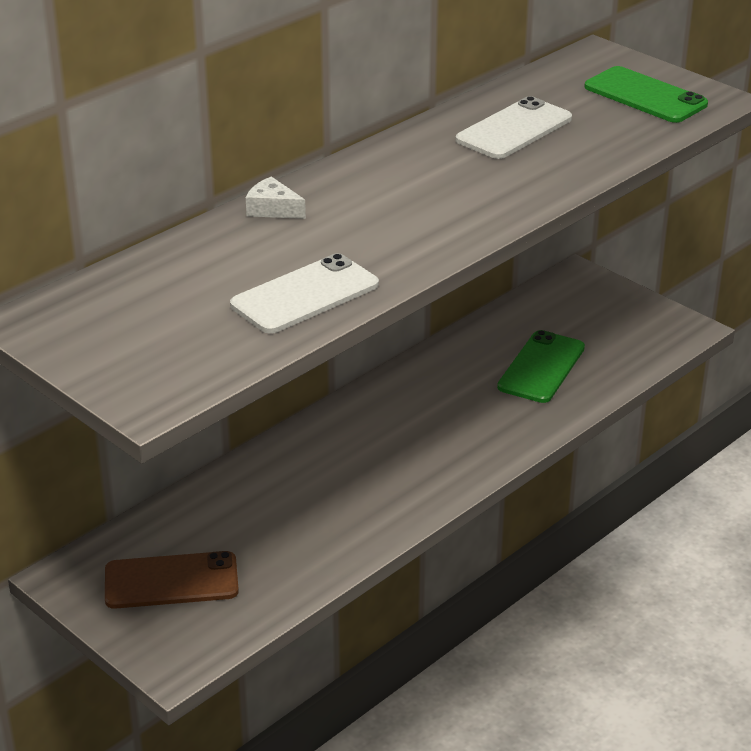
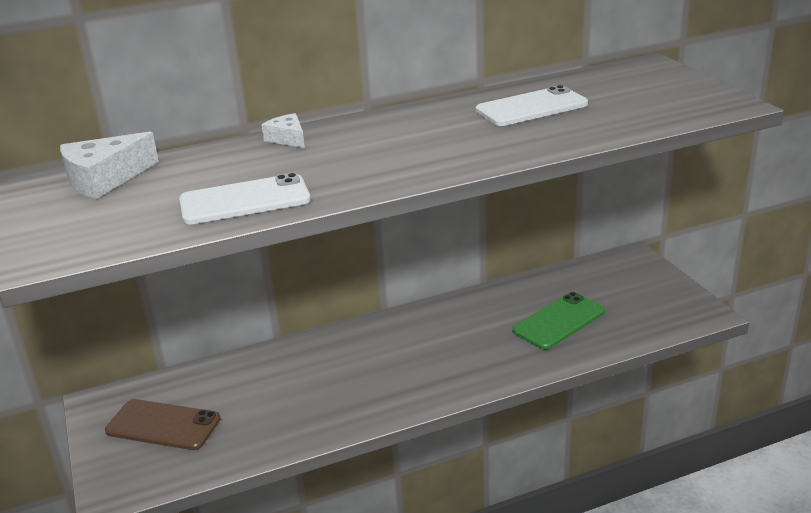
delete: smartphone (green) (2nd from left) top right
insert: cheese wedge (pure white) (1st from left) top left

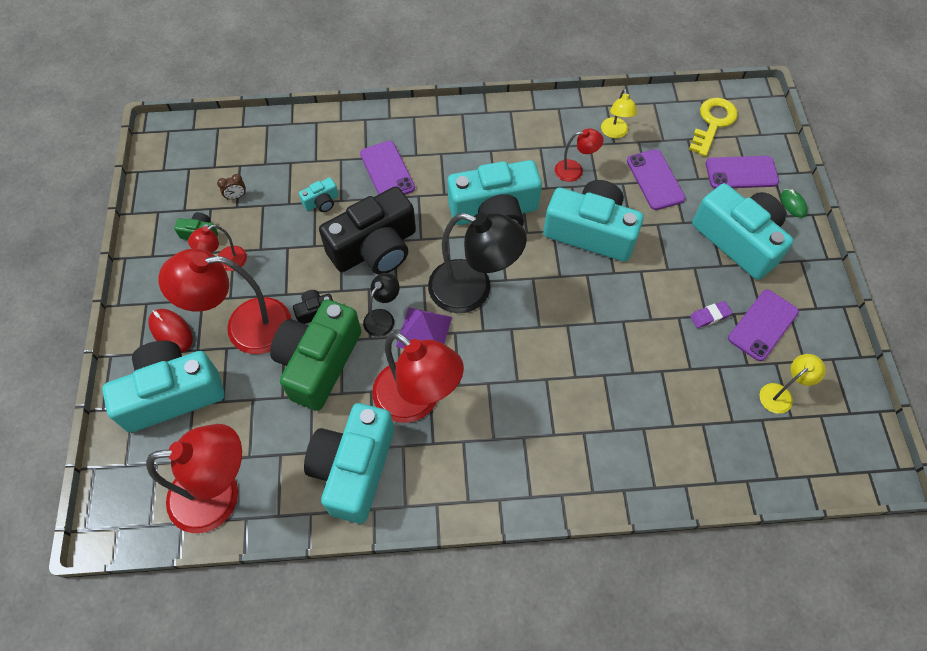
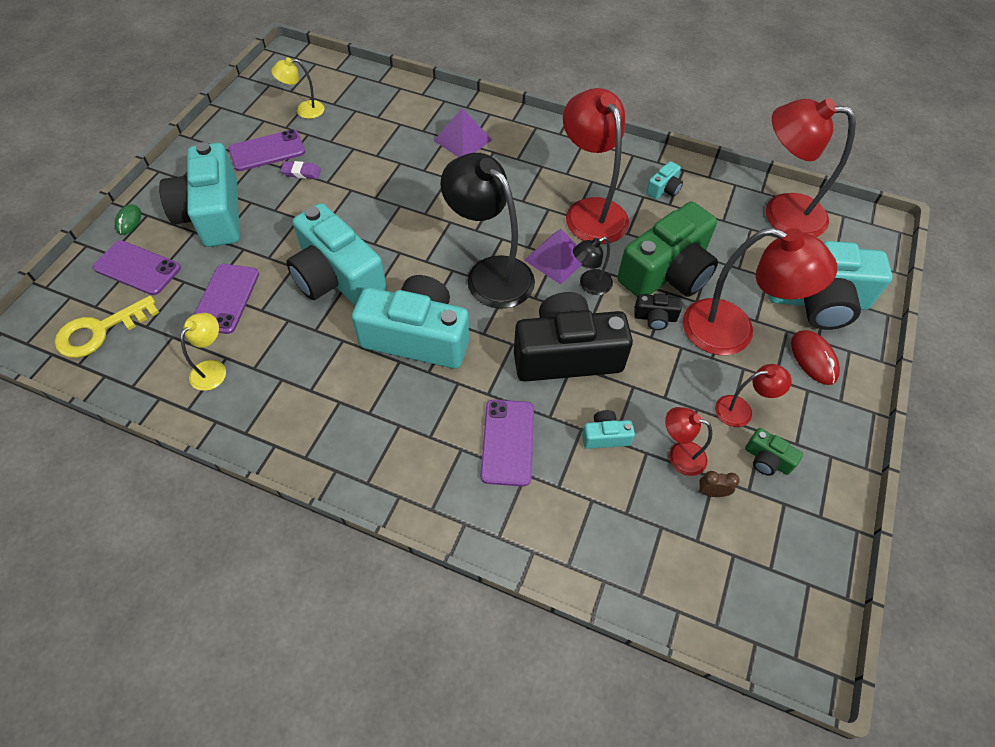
insert: solid pyramid (violet) (1st from left) top centre
move: reading lamp (crimson) (5th from left in the first image) top centre to reading lamp (crimson) (2nd from left) middle right
resize: photo camera (teal) (3rd from left in the first image) bottom centre = top right x0.42

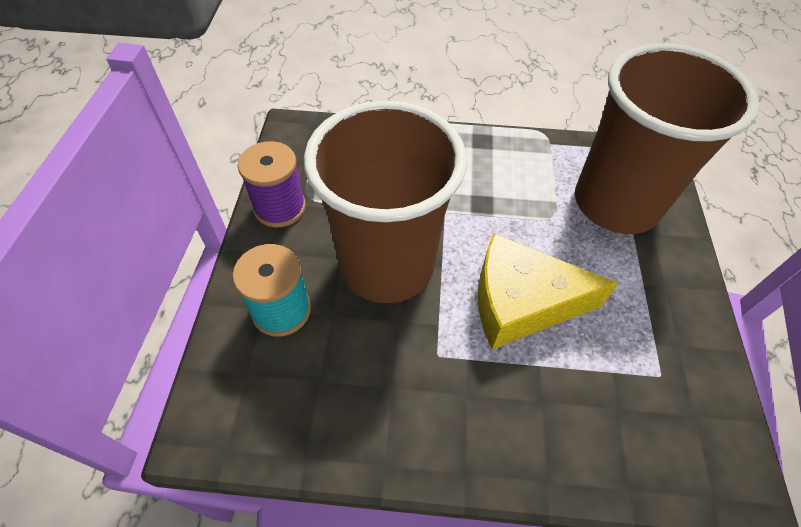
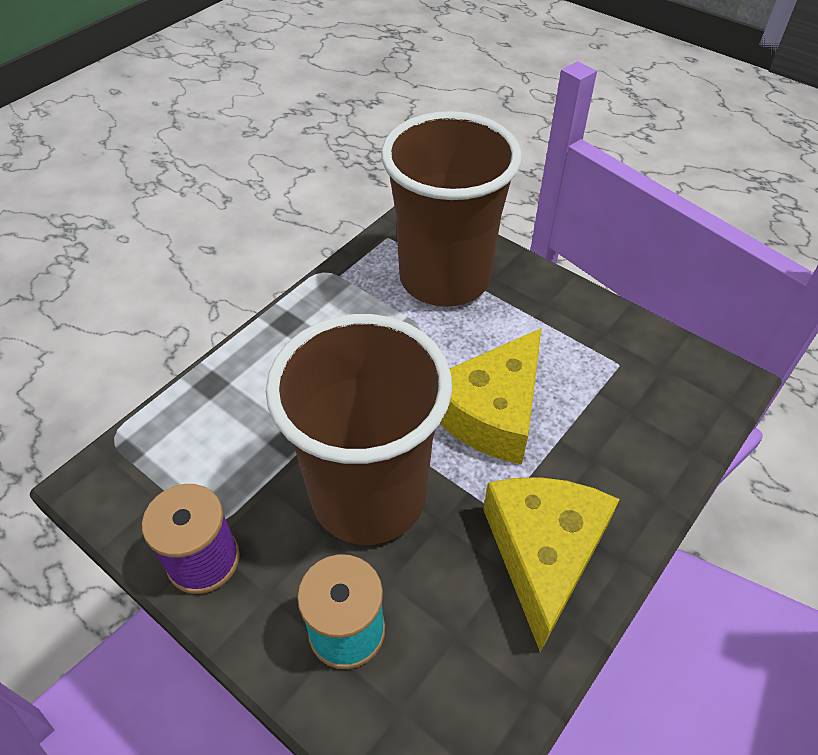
insert: cheese wedge (golden) (2nd from left) bottom right

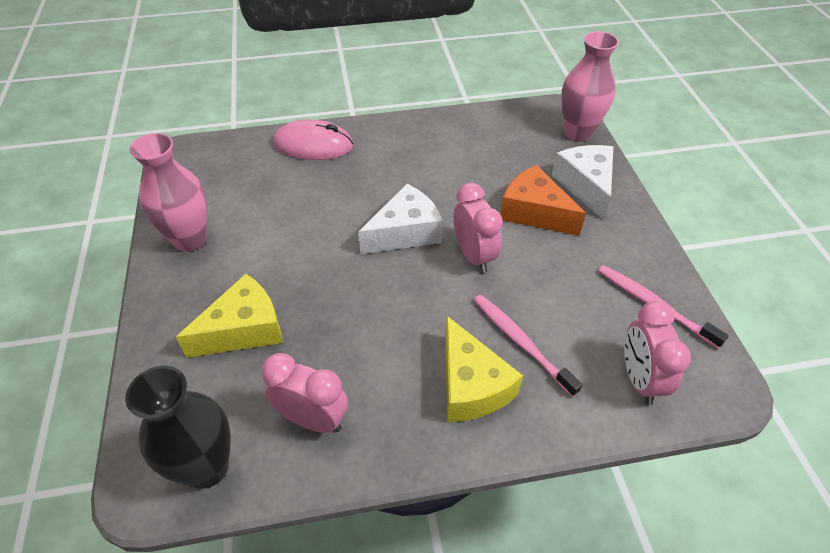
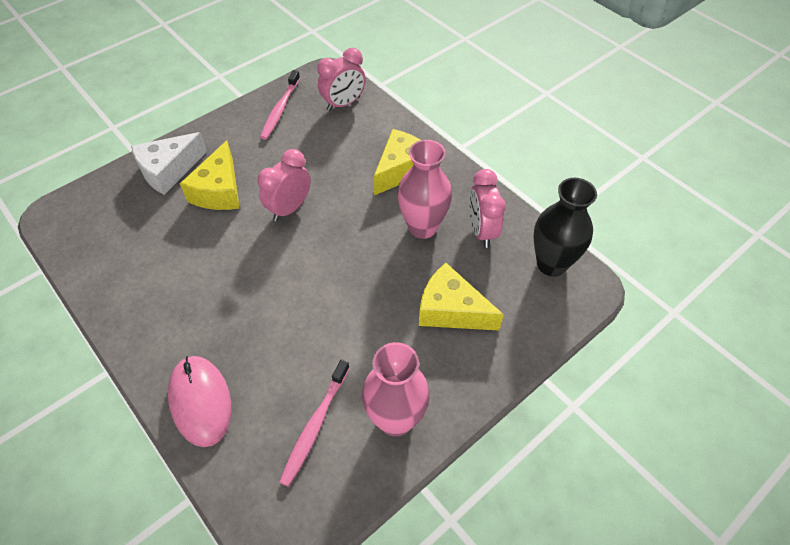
delete: cheese wedge (pure white) (1st from left) centre
move: vase (rosy) (2nd from left) top right to centre; toothbrush (rosy) (1st from left in the first image) centre to toothbrush (rosy) (2nd from left) bottom centre
recolor: cheese wedge (orange) centre to cheese wedge (golden) (1st from left) top left

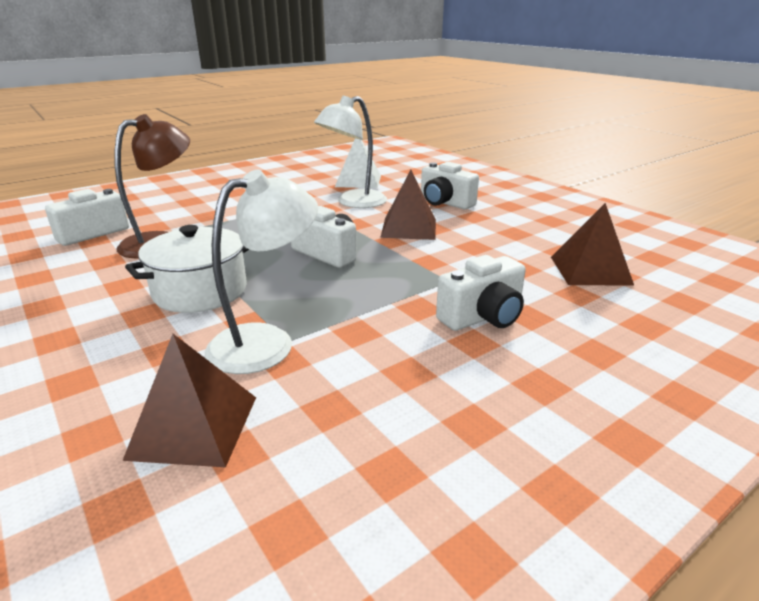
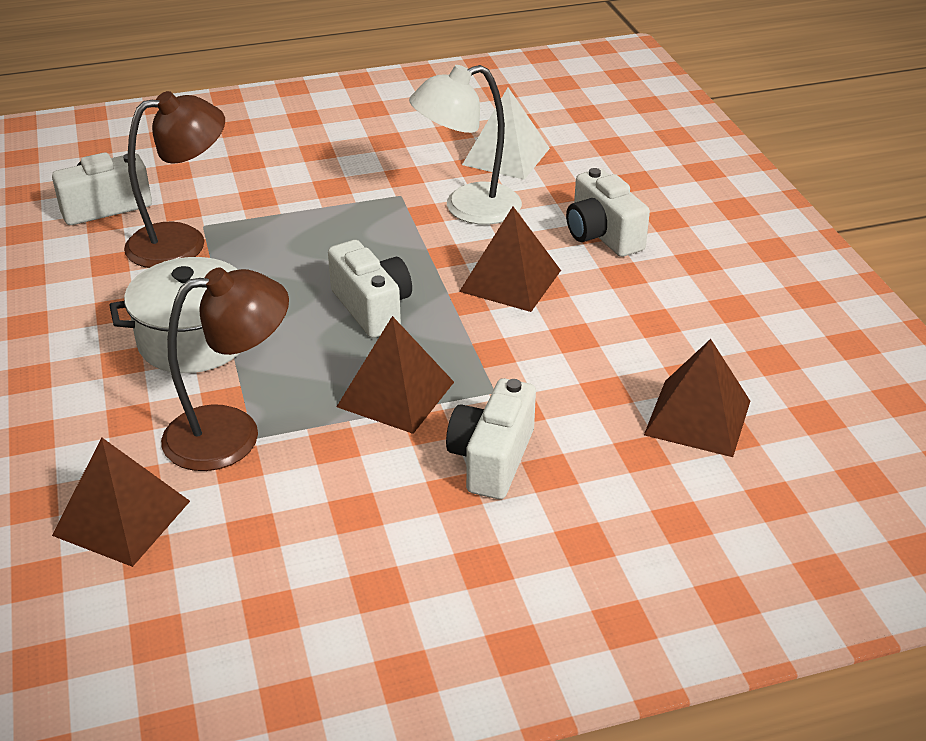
insert: solid pyramid (russet) (2nd from left) centre
recolor: reading lamp (pure white) (1st from left) centre to reading lamp (russet) (2nd from left) middle left
rotate: photo camera (pure white) (4th from left in the first image) centre = centre 120 degrees clockwise

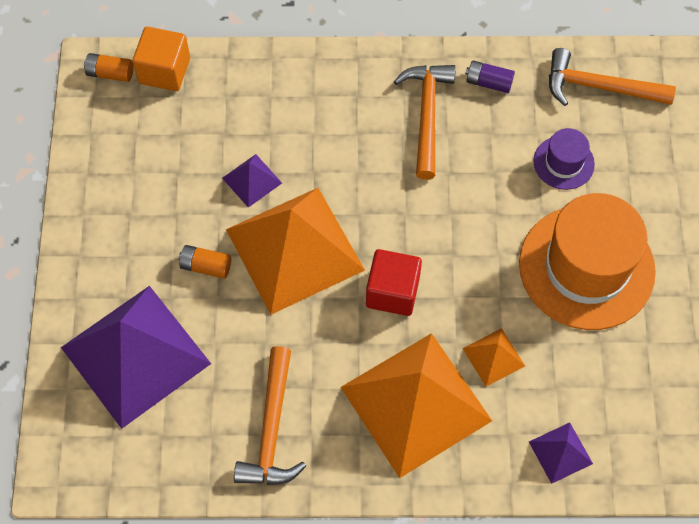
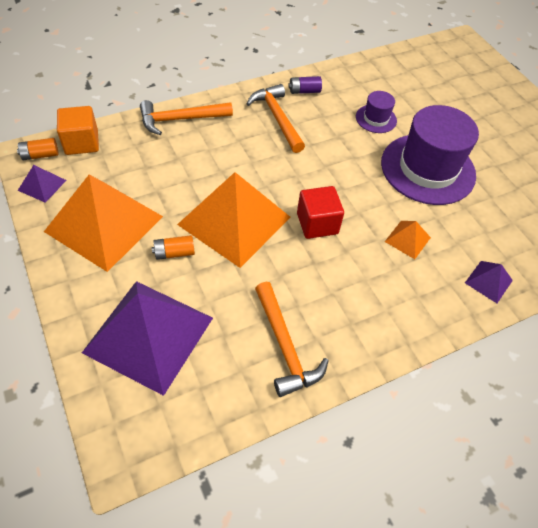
move: carpenter's hammer (orange) (3rd from left in the first image) top right to carpenter's hammer (orange) (1st from left) top centre; solid pyramid (violet) (2nd from left in the first image) centre to solid pyramid (violet) (1st from left) middle left; solid pyramid (orange) (2nd from left in the first image) bottom centre to solid pyramid (orange) (1st from left) middle left
recolor: hat (orange) middle right to hat (violet) (2nd from left) top right

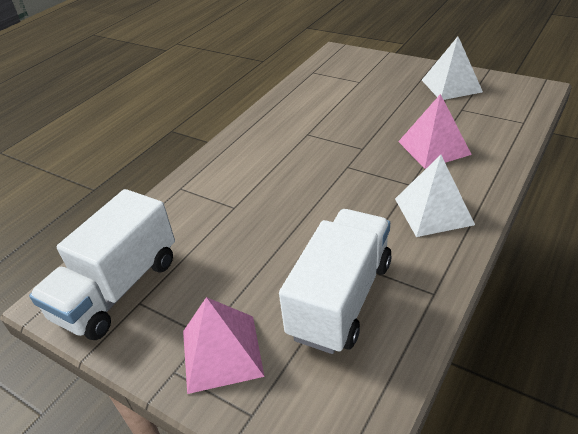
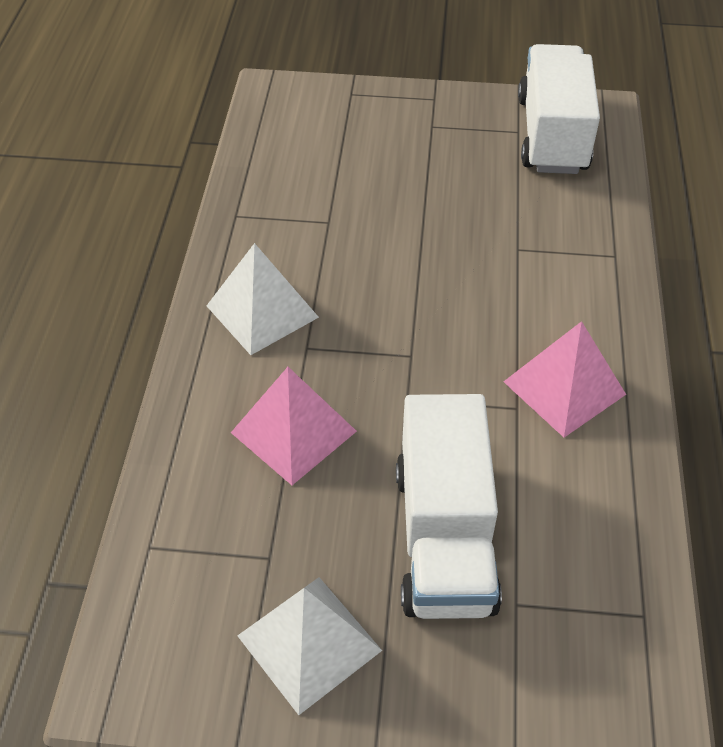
move: truck (pure white) (2nd from left in the first image) centre to truck (pure white) (1st from left) bottom centre; solid pyramid (rosy) (1st from left in the first image) bottom centre to solid pyramid (rosy) (2nd from left) middle right

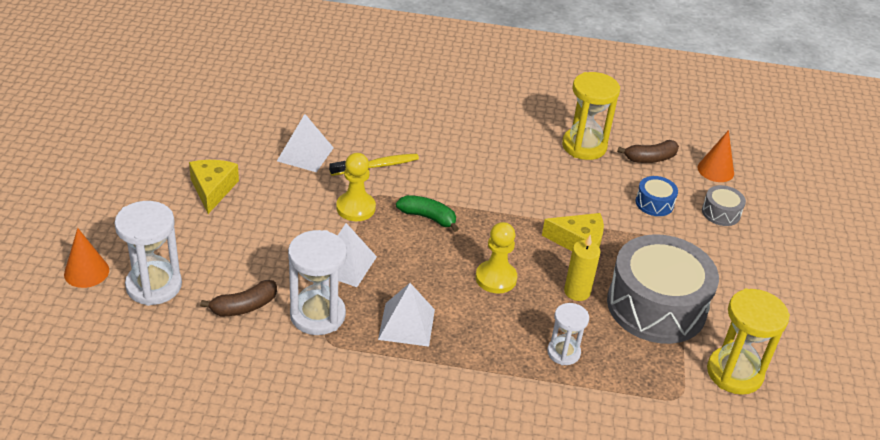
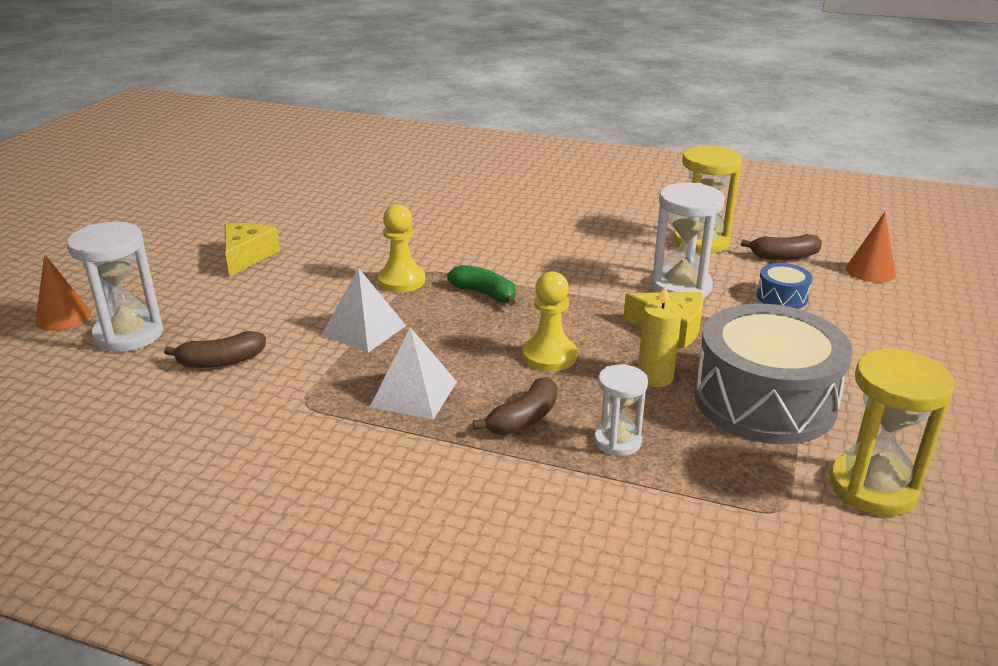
delete: solid pyramid (pure white) (1st from left) top centre; toothbrush (golden) centre; toy drum (gray) (2nd from left) middle right
insert: toy banana (russet) (2nd from left) centre
move: sand timer (pure white) (2nd from left in the first image) centre to sand timer (pure white) (3rd from left) middle right

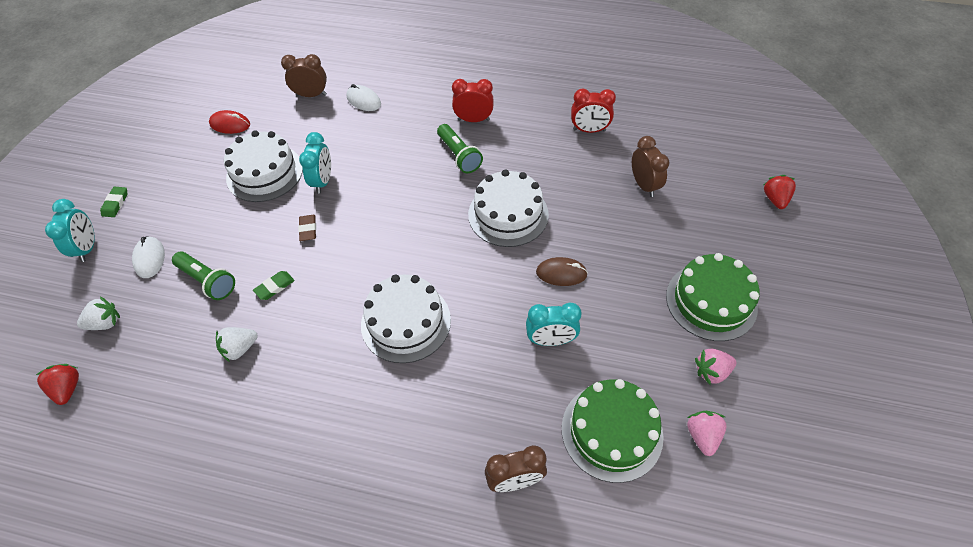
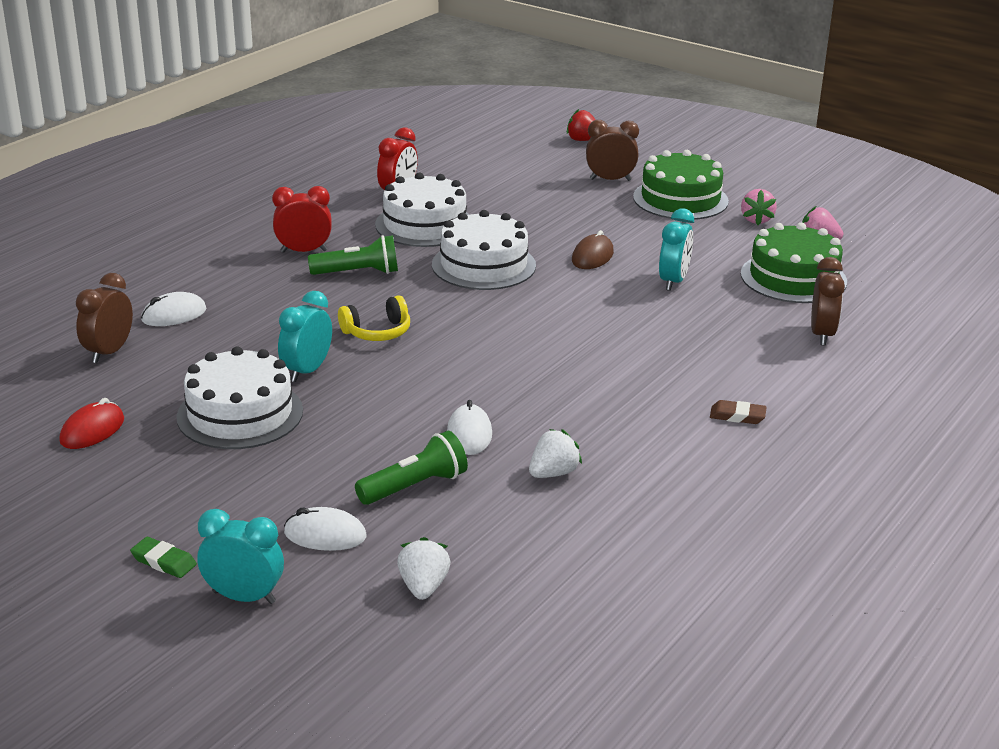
delete: berry (crimson) (1st from left) bottom left
insert: headset (golden) centre
move: alarm clock (russet) (3rd from left in the first image) top right to alarm clock (russet) (2nd from left) top centre; eraser (russet) middle left to middle right; layer cake (pure white) (2nd from left) centre to top centre
replace: eraser (green) (2nd from left) middle left to computer mouse (pure white) (3rd from left) centre
rotate: alarm clock (crimson) (1st from left) top centre = top left 60 degrees clockwise; alarm clock (teal) (2nd from left) top left = middle left 90 degrees counterclockwise; berry (pure white) (2nd from left) middle left = centre 120 degrees counterclockwise

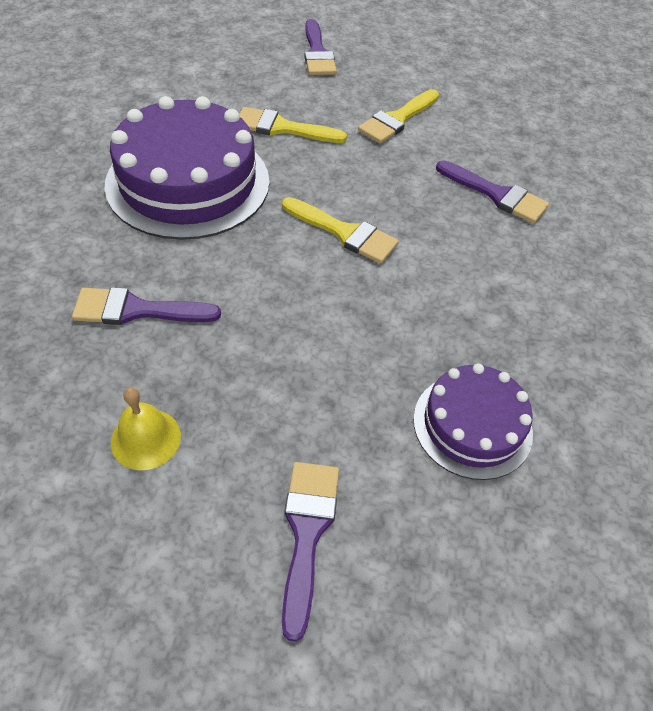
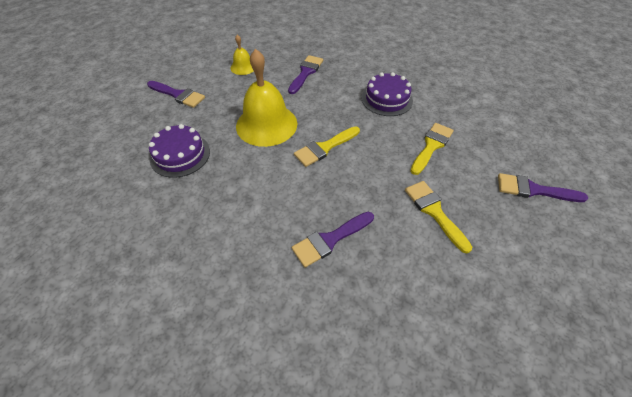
insert: school bell (golden) (2nd from left) top centre
resize: layer cake (violet) (1st from left in the first image) top left = top centre x0.57

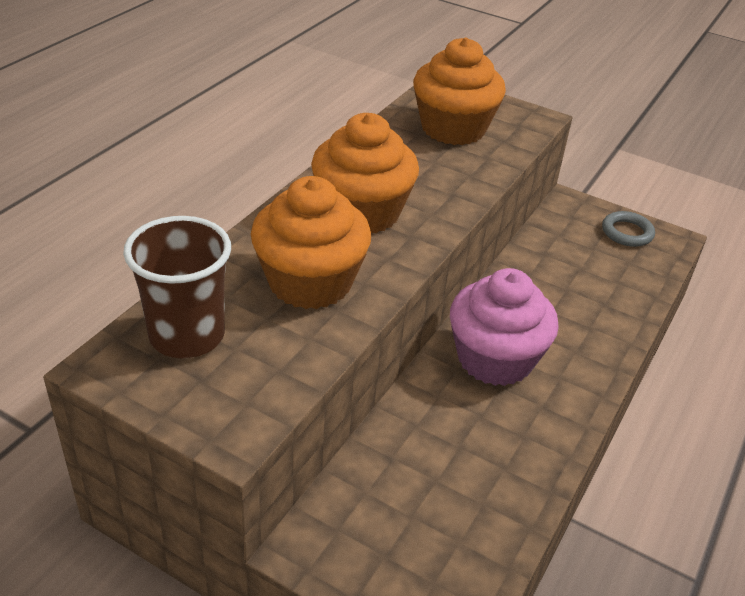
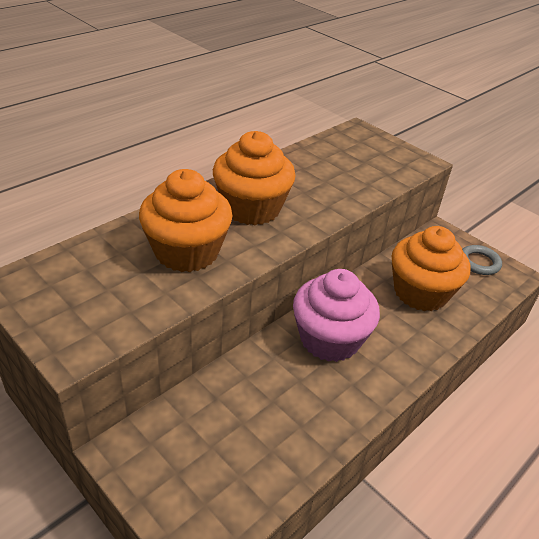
delete: beaker (russet) middle left
move: muffin (orange) (3rd from left) top centre to middle right

